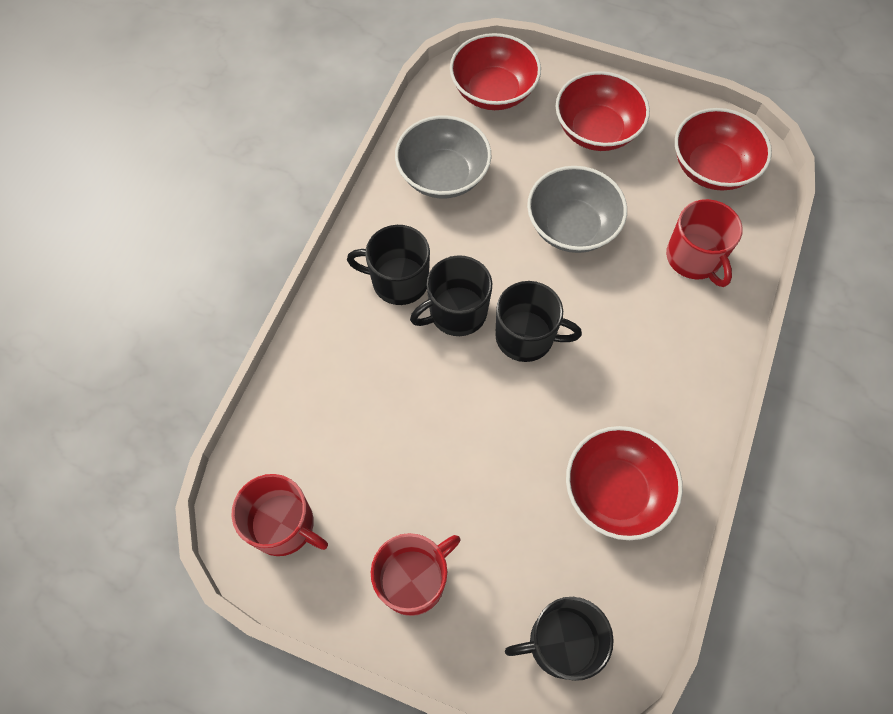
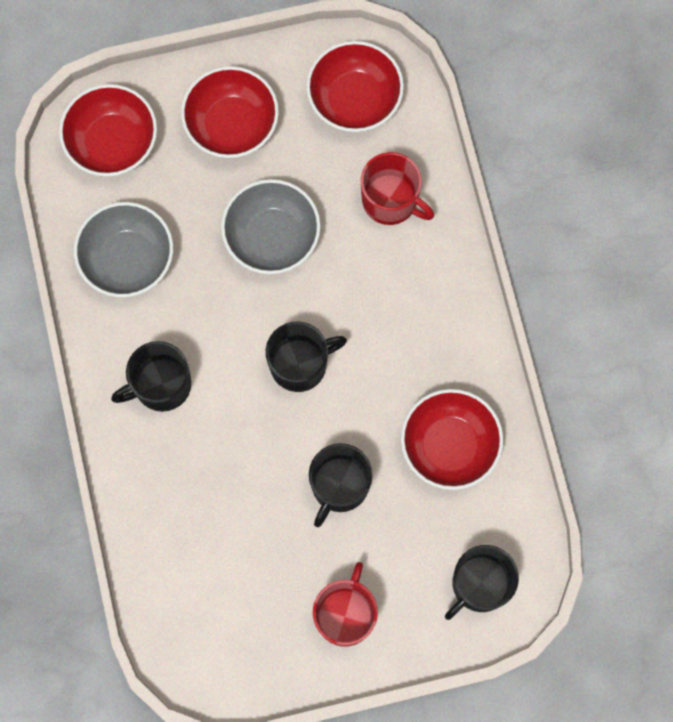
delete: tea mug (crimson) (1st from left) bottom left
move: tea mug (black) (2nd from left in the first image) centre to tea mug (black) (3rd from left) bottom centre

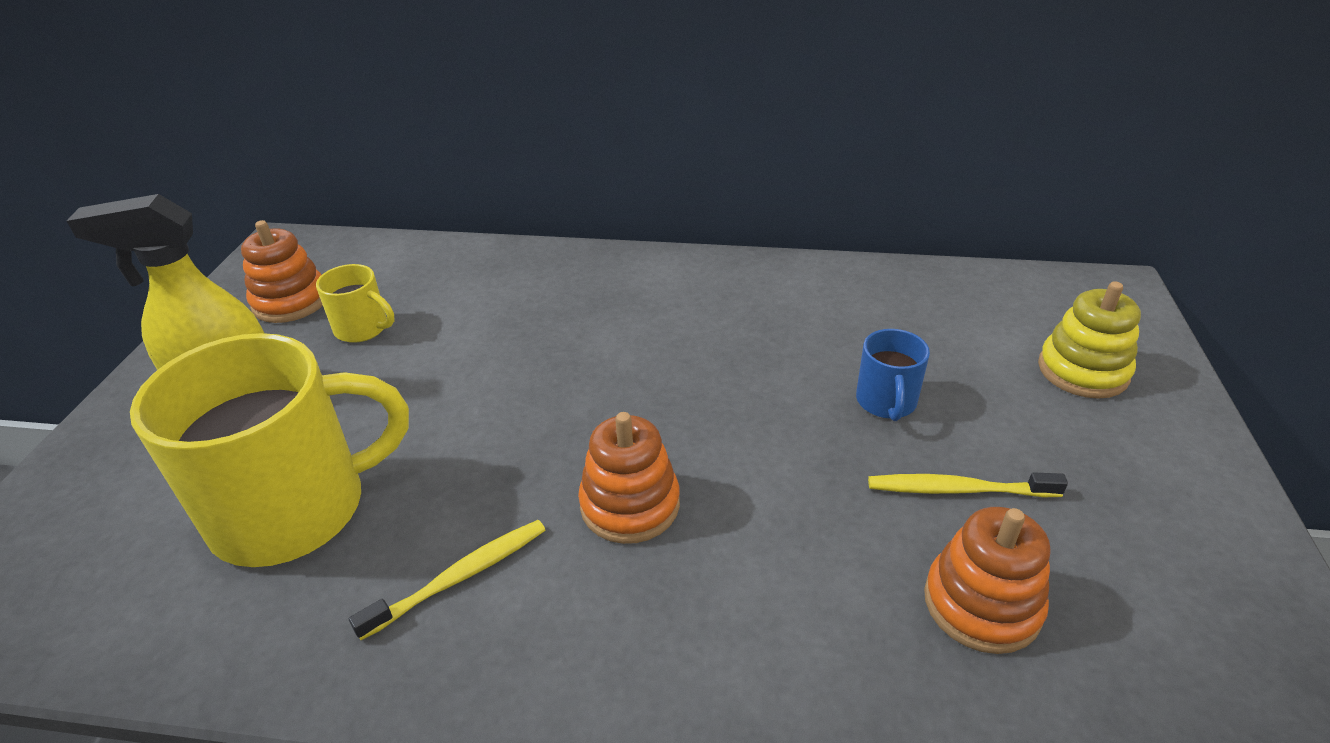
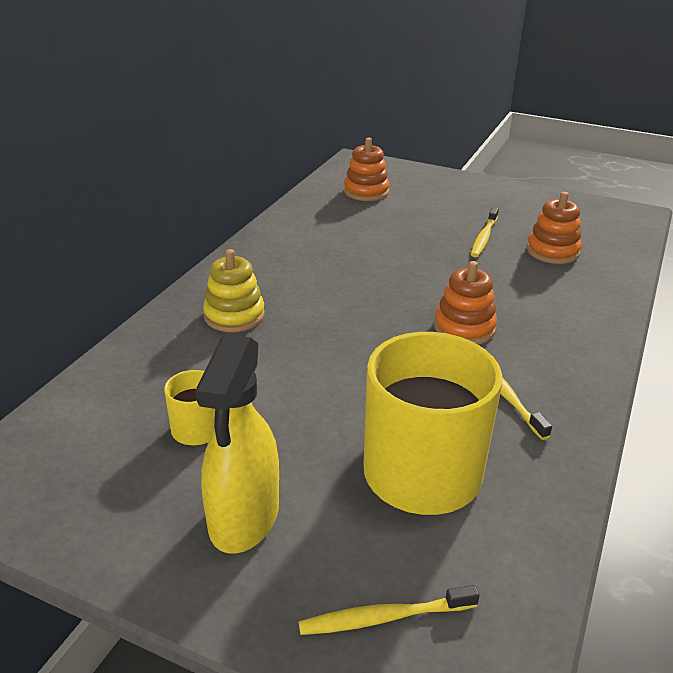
delete: tea mug (royal blue) middle right
insert: toothbrush (golden) (1st from left) bottom centre
move: stacking rings (orange) (1st from left) middle left to top centre; stacking rings (golden) middle right to centre

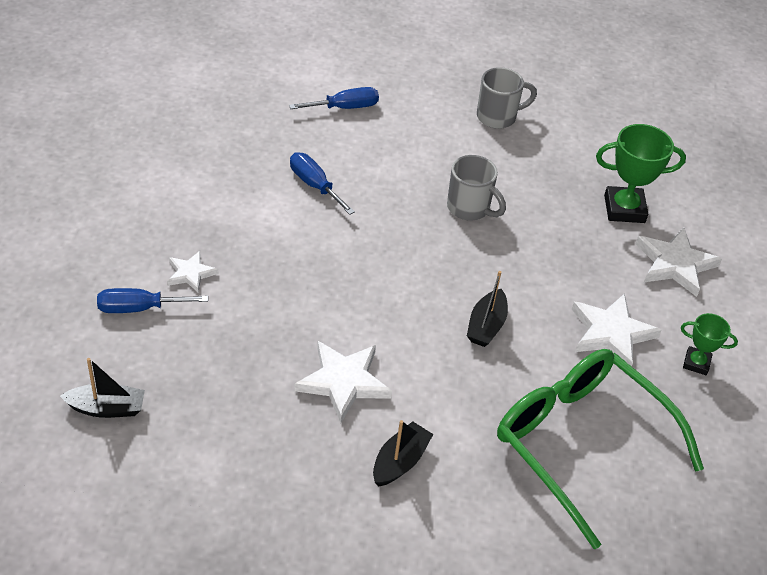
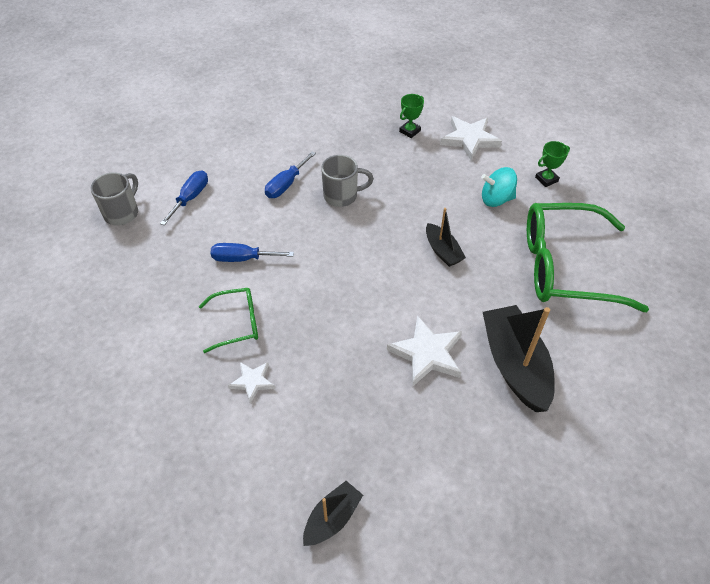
insert: eyeglasses (green) (1st from left) middle left
move: tea mug (gray) (2nd from left in the first image) top centre to tea mug (gray) (1st from left) middle left; hand screwdriver (royal blue) (1st from left in the first image) middle left to hand screwdriver (royal blue) (3rd from left) top centre
replace: star (pure white) (3rd from left) middle right to whirligig (teal) top right
resize: prize cup (green) (1st from left) top right = top centre x0.57; toy boat (black) (2nd from left in the first image) bottom centre = middle right x1.85

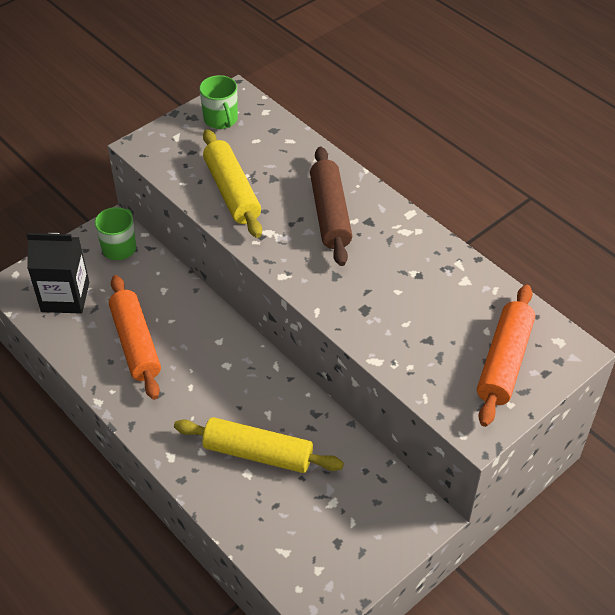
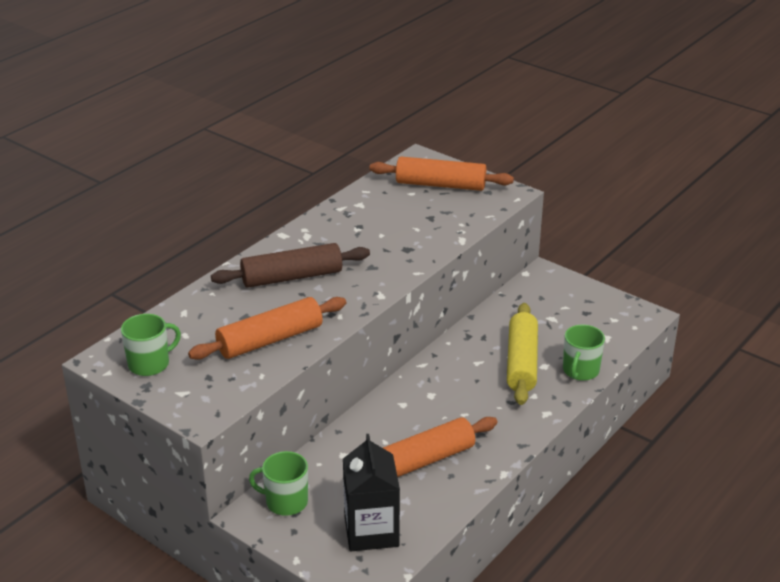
insert: tea mug (green) (3rd from left) middle right
recolor: rolling pin (golden) (1st from left) top centre to rolling pin (orange) (1st from left) centre

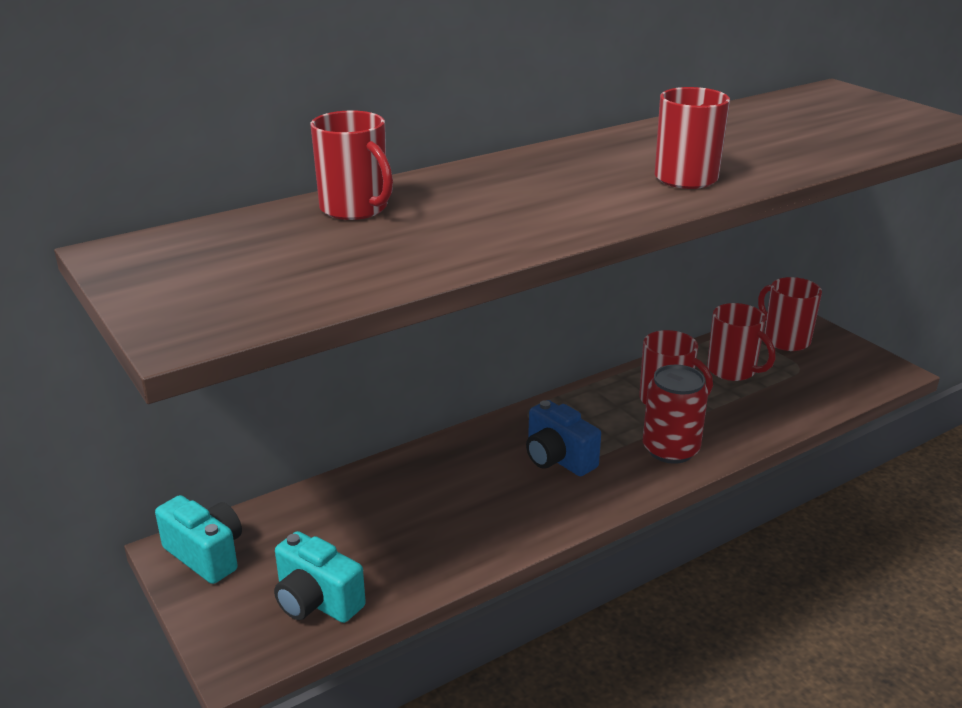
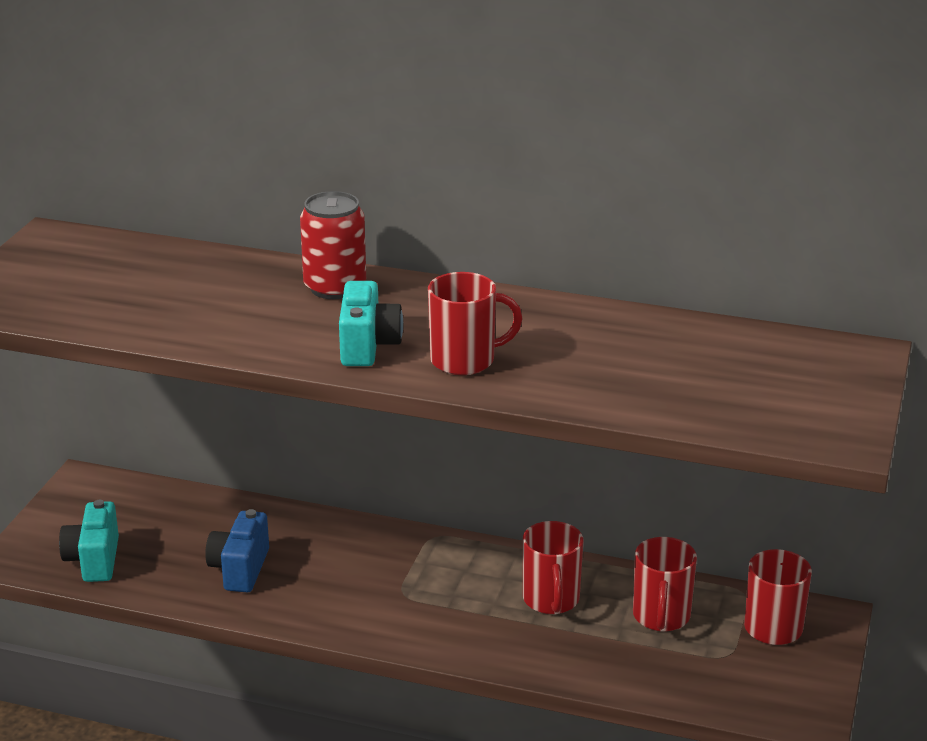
delete: tea mug (crimson) (1st from left) top centre
move: tin (crimson) middle right to top centre; photo camera (royal blue) centre to bottom left; photo camera (teal) (1st from left in the first image) bottom left to photo camera (teal) (2nd from left) centre

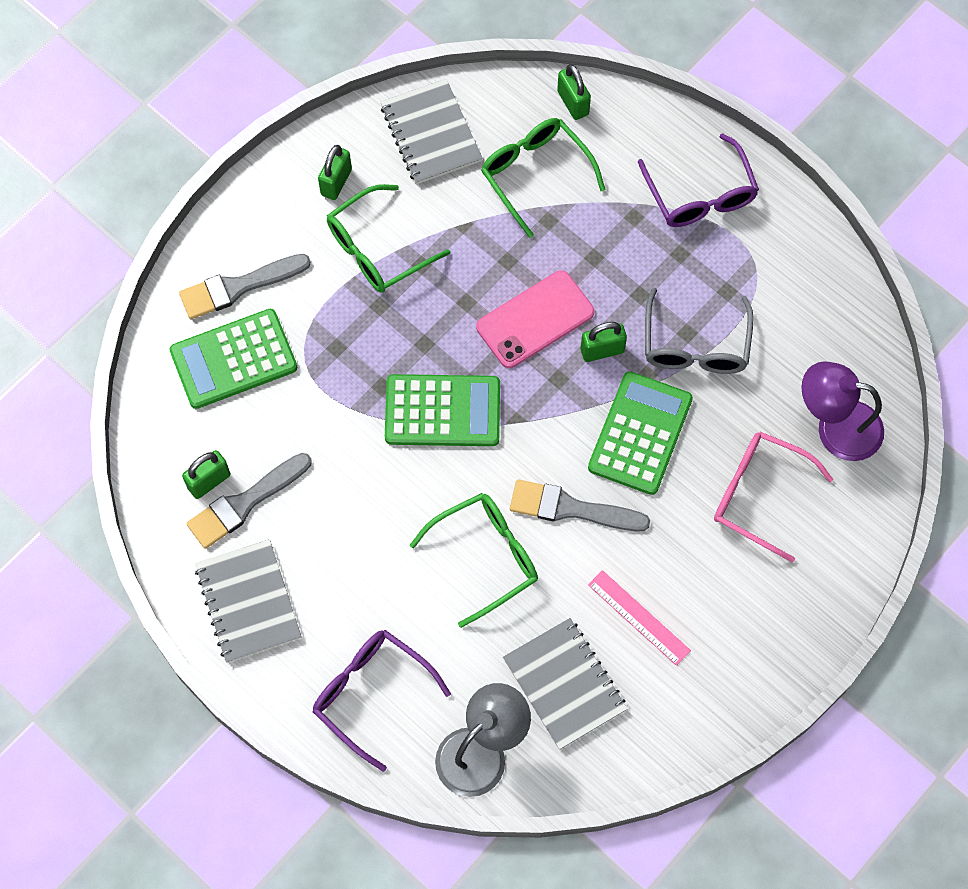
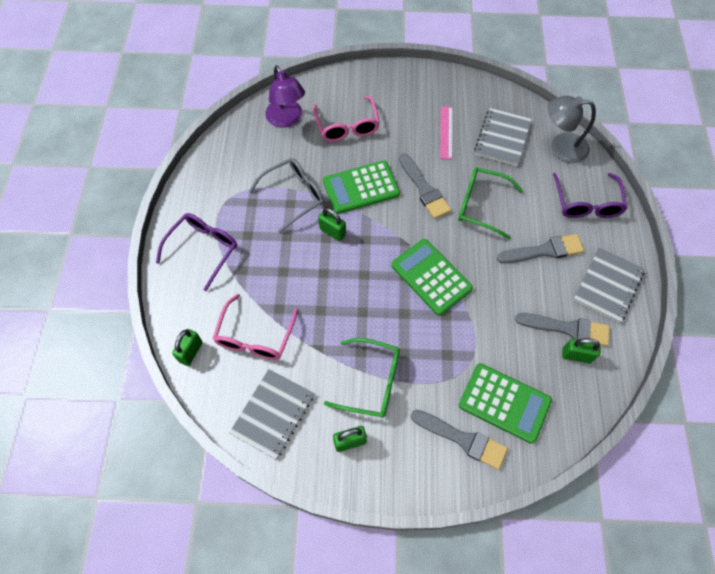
delete: smartphone (rosy) centre
insert: paint brush (gray) (3rd from left) middle right
recolor: eyeglasses (green) (3rd from left) top centre to eyeglasses (rosy) (1st from left) centre

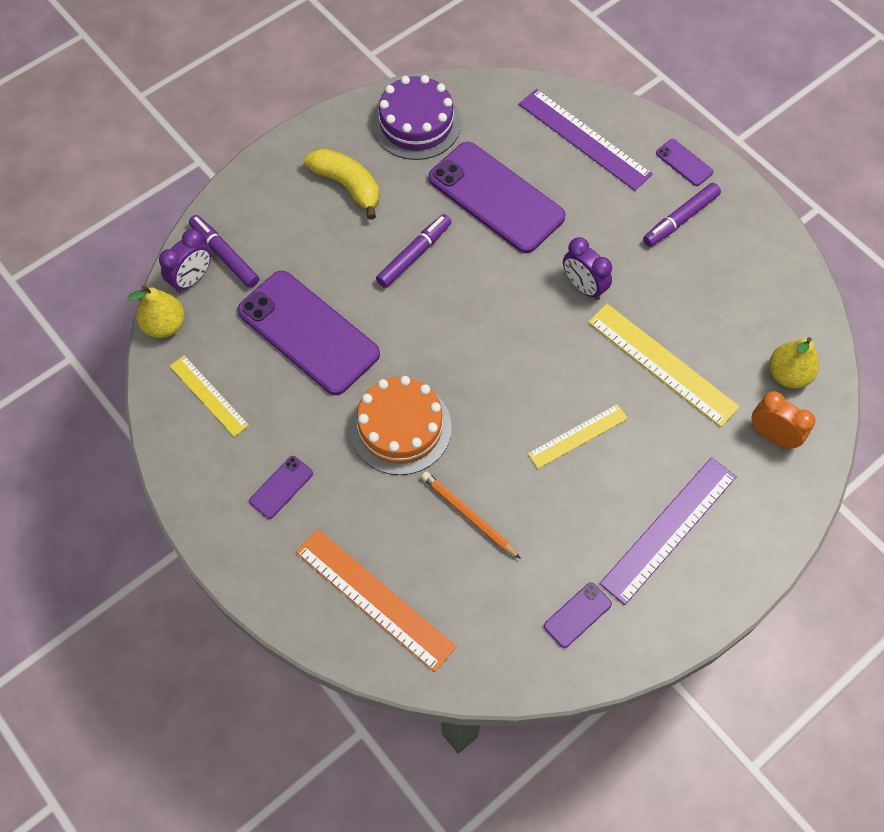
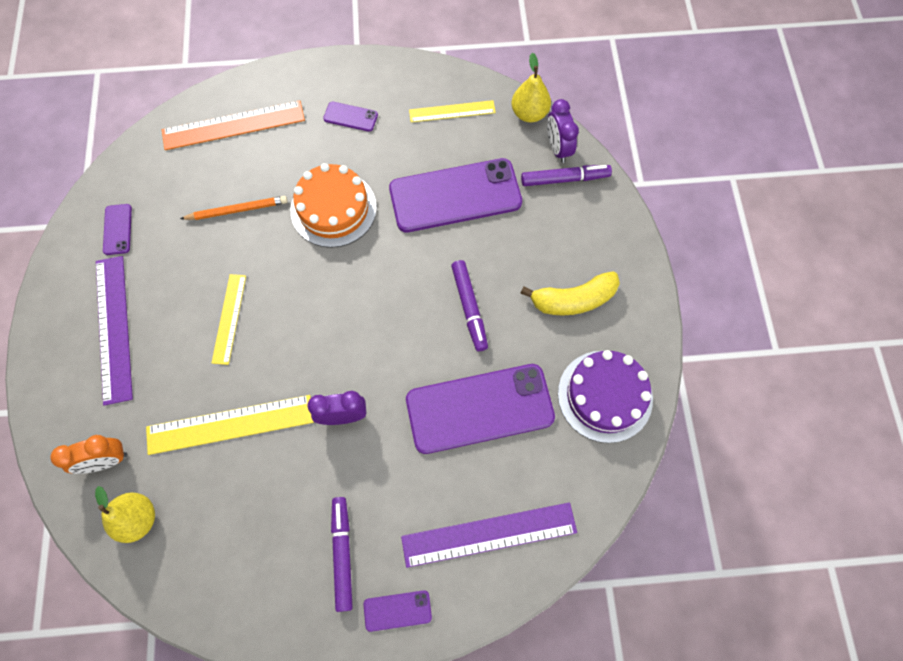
rotate: smartphone (violet) (1st from left in the first image) middle left = top centre 60 degrees counterclockwise

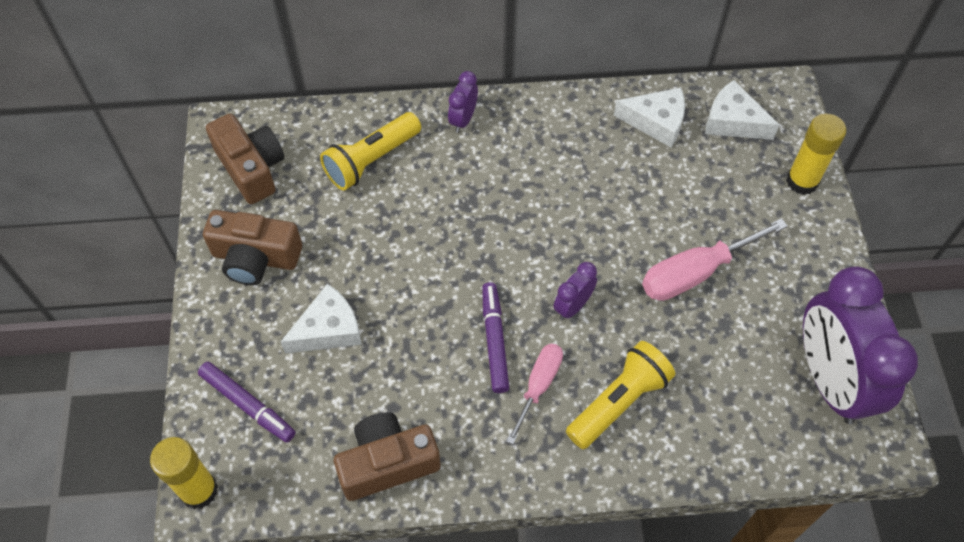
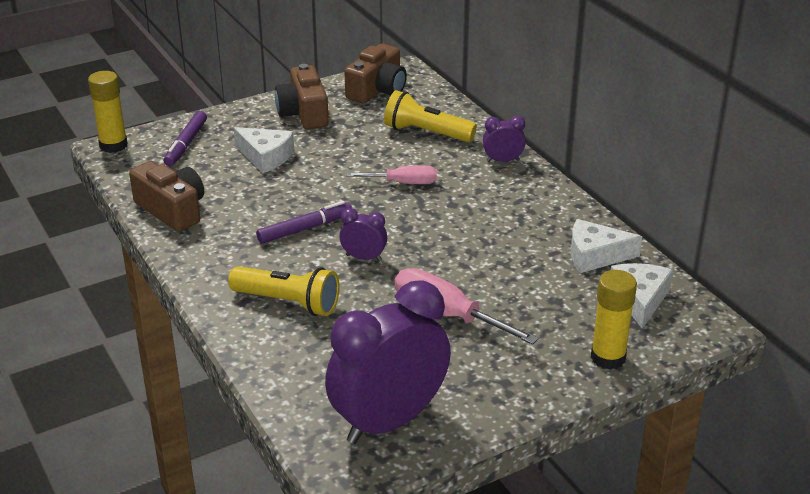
move: hand screwdriver (rosy) (1st from left) bottom centre to centre
rotate: cheese wedge (pure white) (2nd from left) top right = middle right 105 degrees clockwise

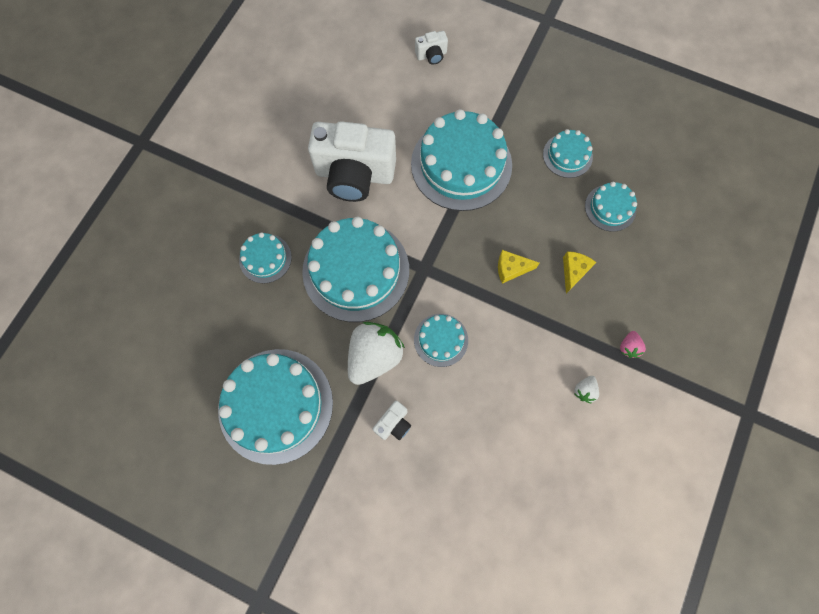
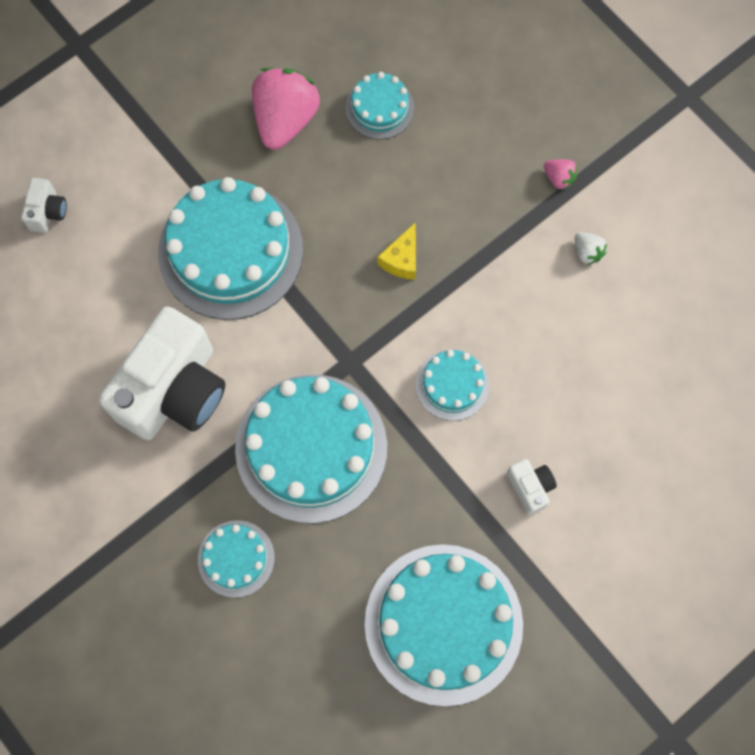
delete: cheese wedge (golden) (2nd from left) middle right; berry (pure white) (1st from left) centre
replace: layer cake (teal) (6th from left) top right to berry (rosy) (1st from left) top centre

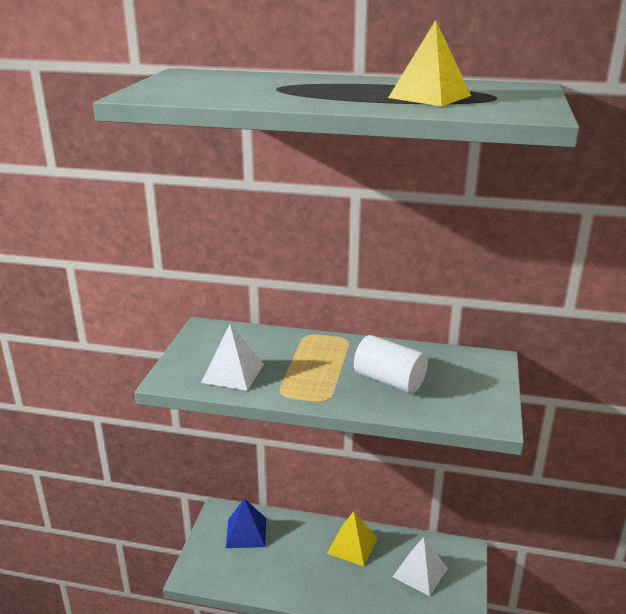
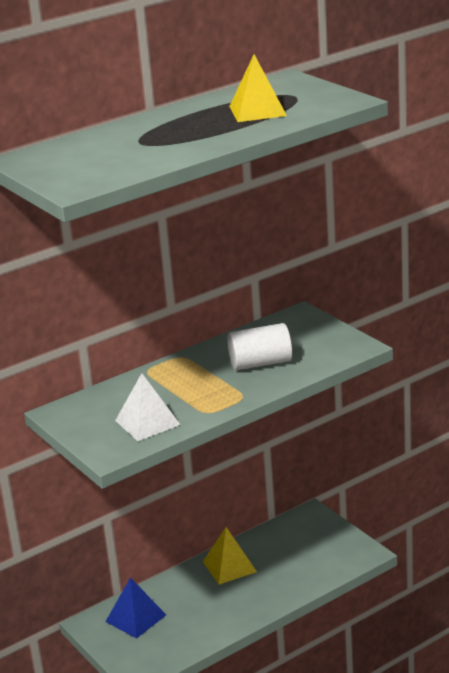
delete: solid pyramid (pure white) (2nd from left) bottom right

